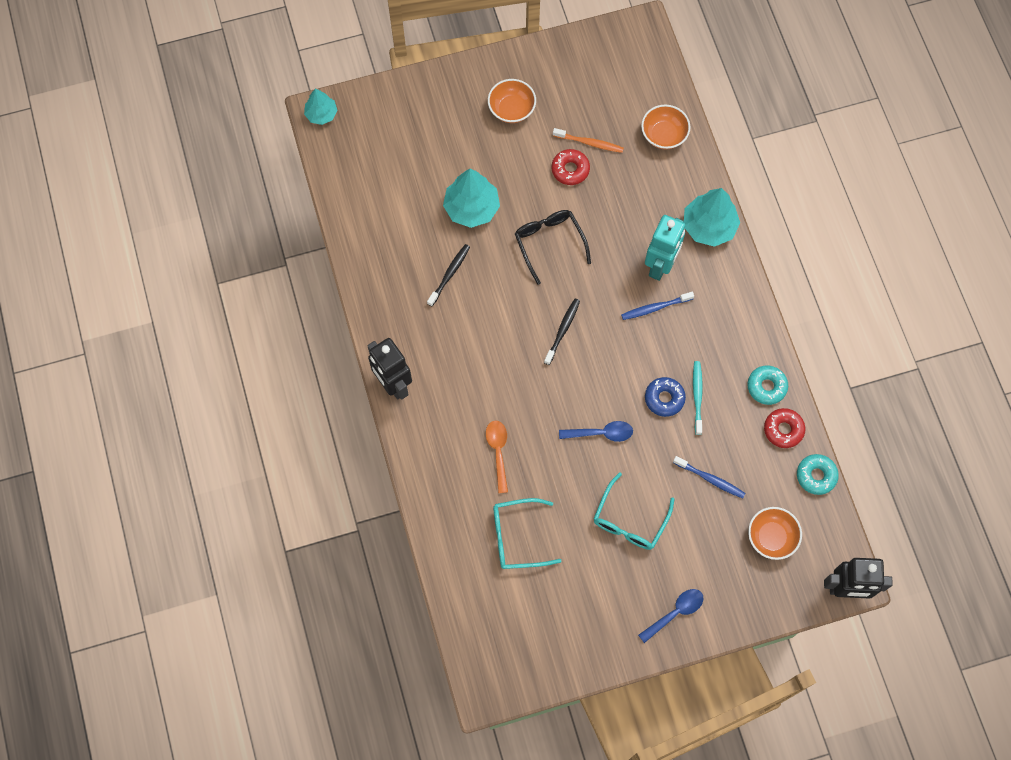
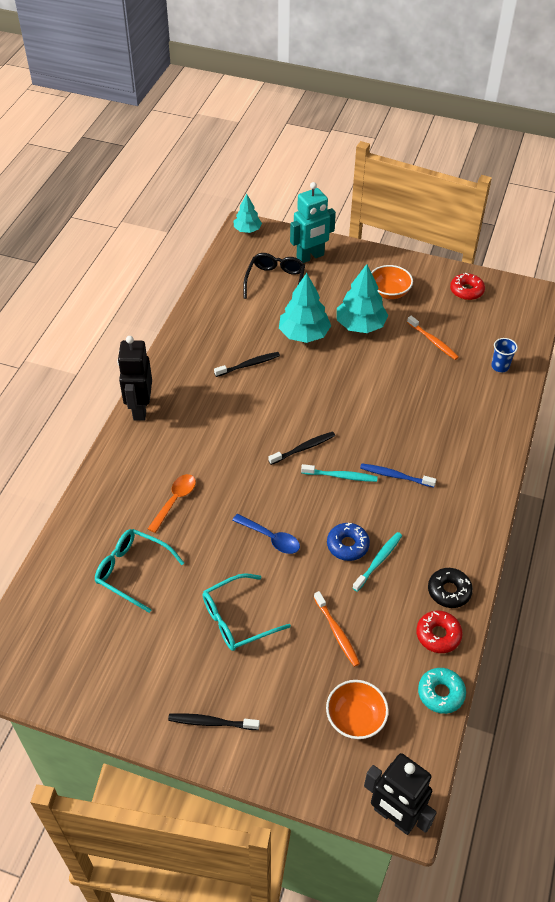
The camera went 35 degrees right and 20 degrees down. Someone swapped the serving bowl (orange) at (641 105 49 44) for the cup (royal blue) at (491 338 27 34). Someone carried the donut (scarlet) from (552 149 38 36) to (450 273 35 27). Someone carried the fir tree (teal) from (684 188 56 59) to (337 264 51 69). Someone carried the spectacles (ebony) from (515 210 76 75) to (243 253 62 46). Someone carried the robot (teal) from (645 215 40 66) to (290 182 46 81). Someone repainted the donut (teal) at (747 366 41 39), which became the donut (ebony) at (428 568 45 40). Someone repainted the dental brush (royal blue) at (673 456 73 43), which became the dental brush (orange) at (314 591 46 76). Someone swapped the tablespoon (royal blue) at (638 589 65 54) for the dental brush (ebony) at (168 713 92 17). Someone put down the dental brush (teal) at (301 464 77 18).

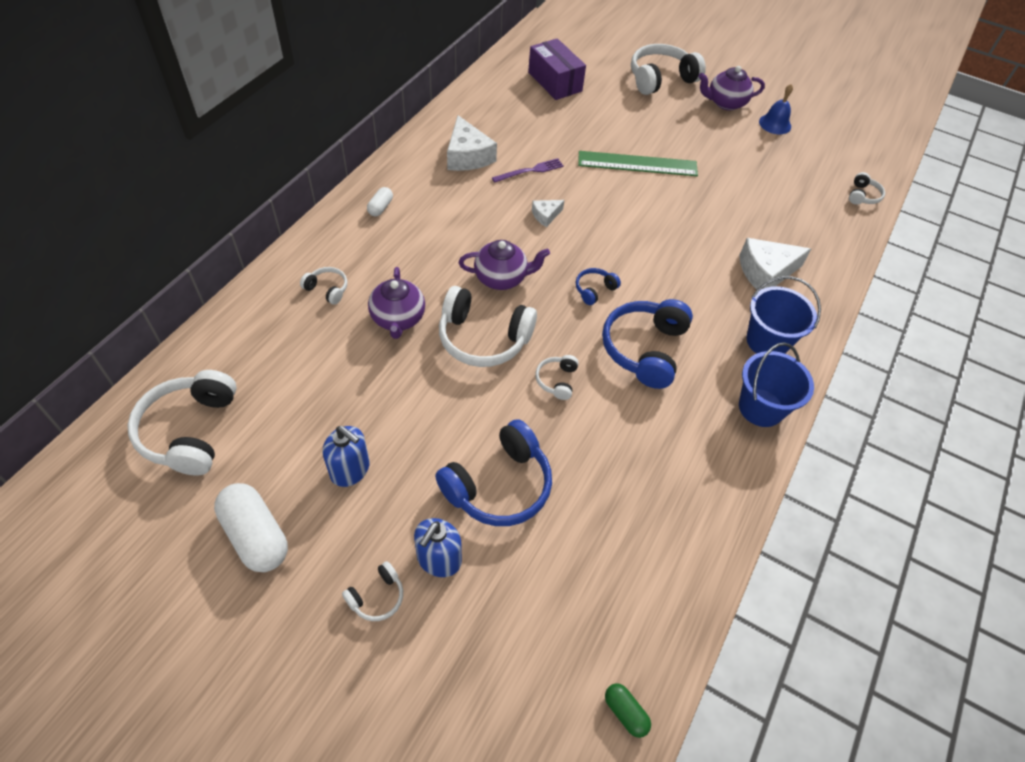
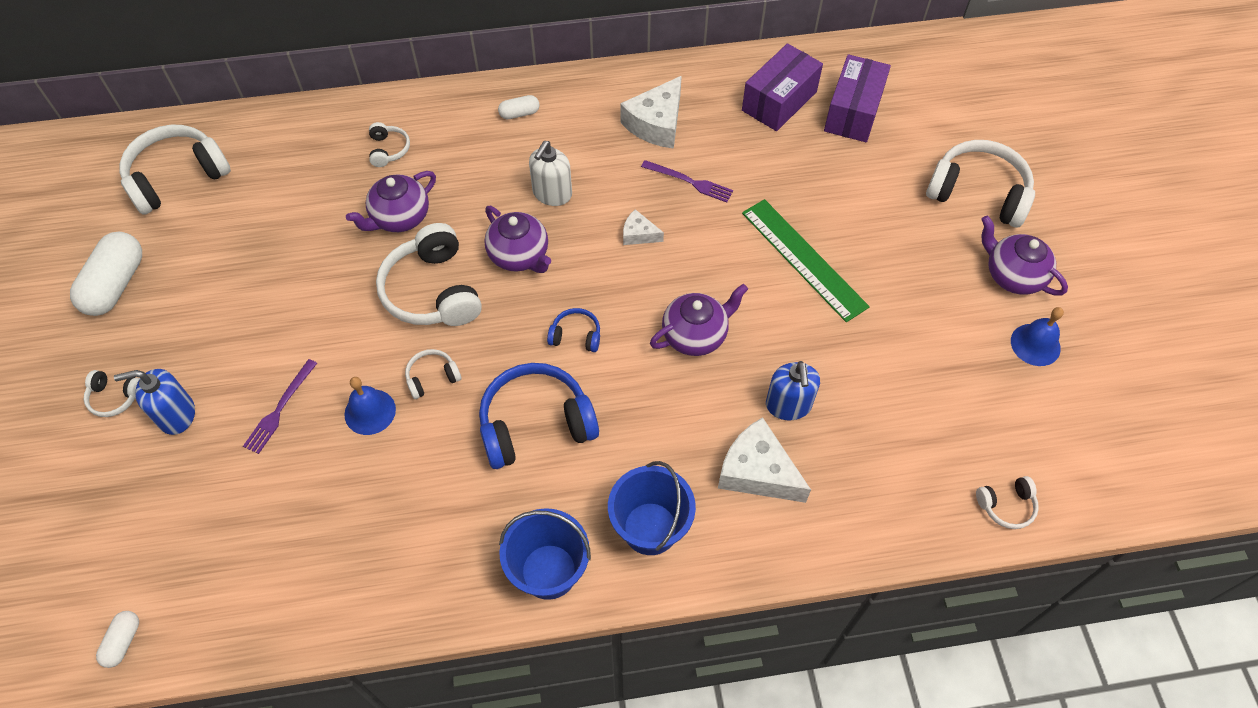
The camera went 55 degrees right and 5 degrees up. Someone swapped the headset (royal blue) at (435 419 117 107) for the dinner fork (royal purple) at (243 359 74 95). Someone carried the soap dispenser (royal blue) from (323 426 47 61) to (766 361 54 59). Someone repainted the pill (green) at (605 683 46 55), which became the pill (white) at (96 611 43 57). Someone put down the package (royal purple) at (742 43 81 88). Someone put down the soap dispenser (white) at (529 141 43 65). Someone put down the tea pot (royal purple) at (650 284 98 72). Someone put down the hand bell (royal blue) at (344 377 52 58).

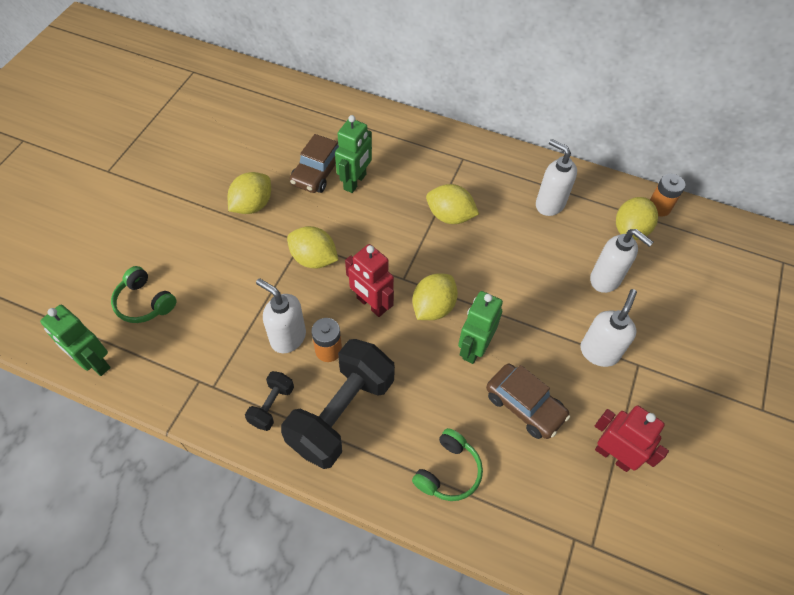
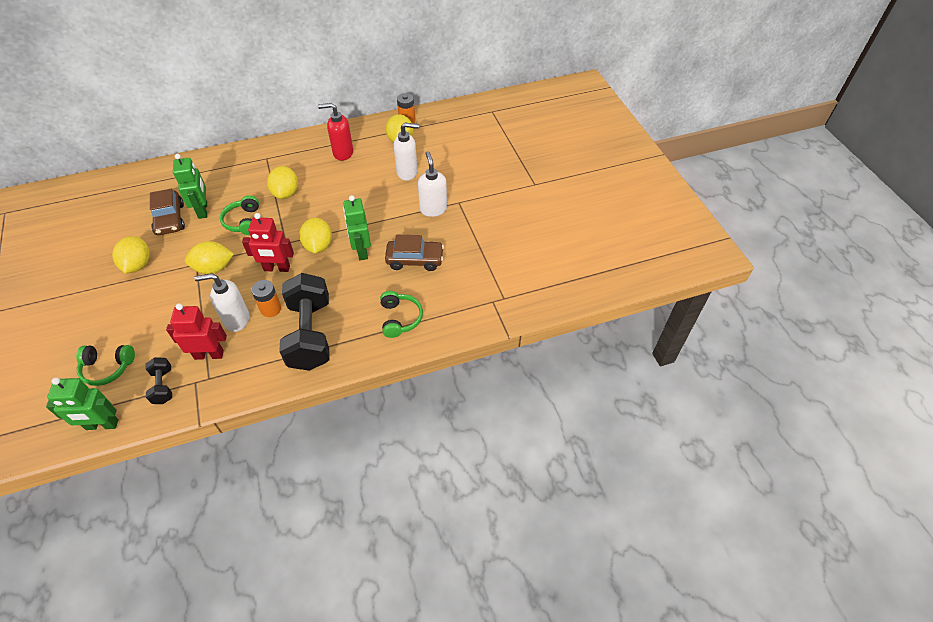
The camera went 40 degrees left and 5 degrees down. Someone repainted the soap dispenser (white) at (536 139 41 77), which became the soap dispenser (scarlet) at (318 103 35 58). Someone rotated the toy lemon (golden) at (426 184 53 40) by 75 degrees counterclockwise. Someone carried the dumbbell (ebony) from (245 371 49 60) to (145 357 27 47). Someone carried the robot (scarlet) from (595 405 74 67) to (166 303 61 57). Someone put down the headset (green) at (220 195 39 40).

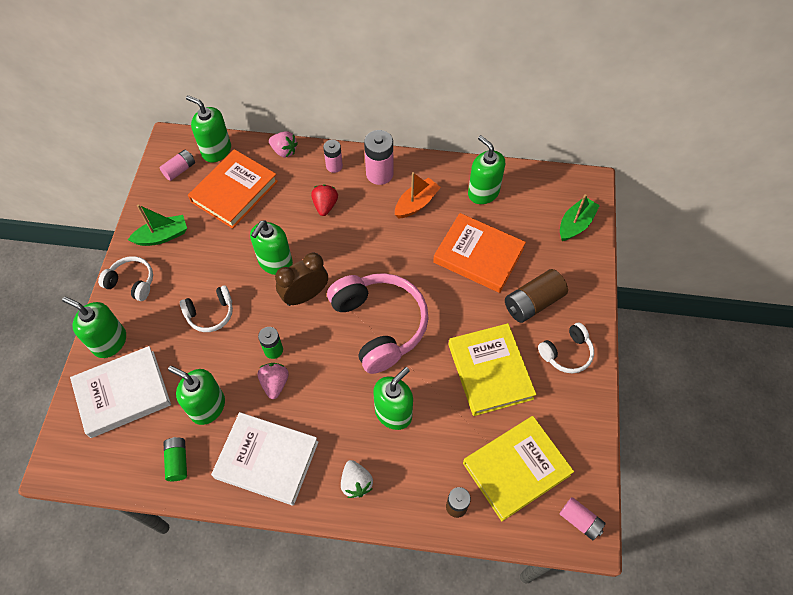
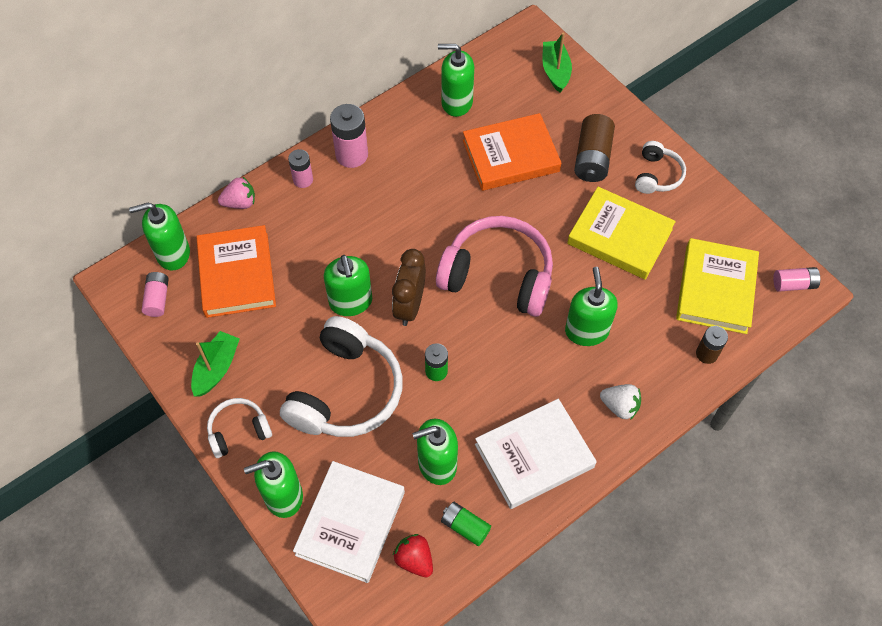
The camera went 45 degrees left and 0 degrees up. Someone took away the toy boat (orange) at (395 172 46 46). Someone carried the strawberry (scarlet) from (311 185 27 31) to (393 534 40 43). Someone scaled the headset (white) at (180 285 53 47) by 1.95. Someone took away the strawberry (rose-pink) at (258 363 31 36).

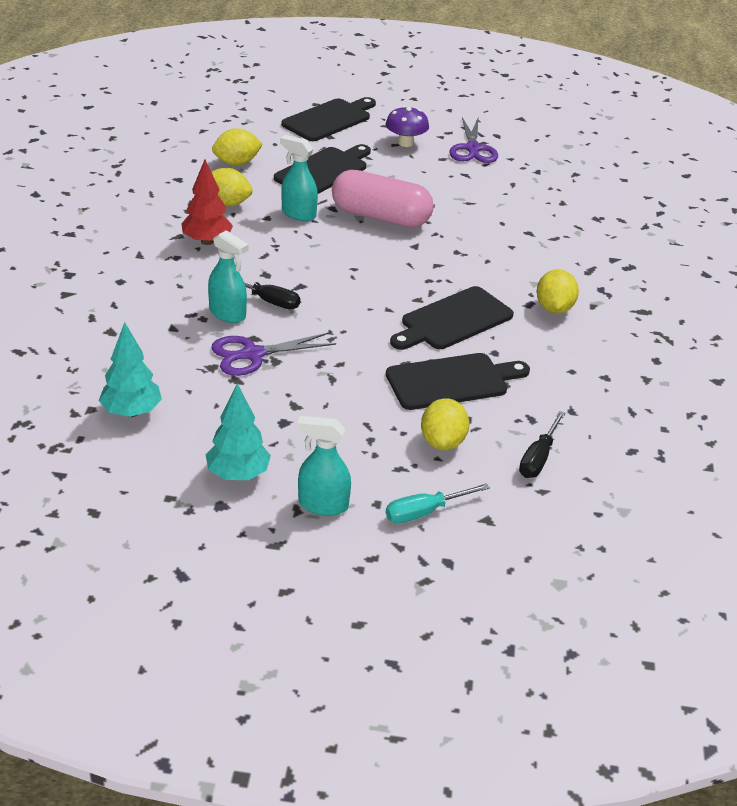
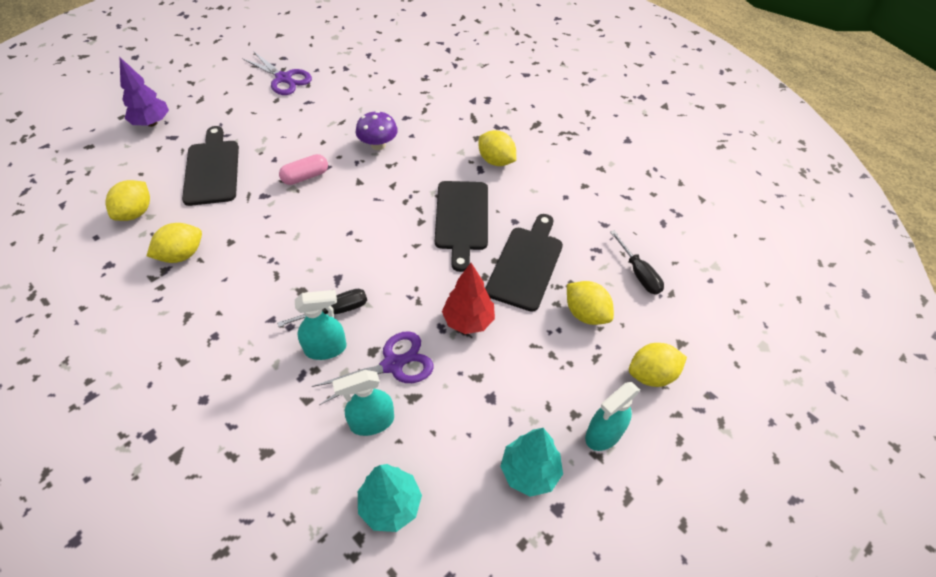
The camera went 50 degrees left and 15 degrees up. Someone swapped the bread board (ebony) at (281 97 95 44) for the fir tree (royal purple) at (120 57 49 70). Someone carried the toadstool (royal purple) from (386 106 43 41) to (356 111 42 39). Someone carried the sprayer (teal) from (280 135 38 86) to (332 370 62 66). Someone carried the fir tree (scarlet) from (181 159 52 86) to (442 263 53 71). Someone scaled the pill (rose-pink) at (332 170 102 57) by 0.52. Someone rotated the shears (royal purple) at (211 332 125 44) by 135 degrees counterclockwise. Someone swapped the flat screwdriver (teal) at (386 483 104 40) for the toy lemon (golden) at (629 343 58 44).

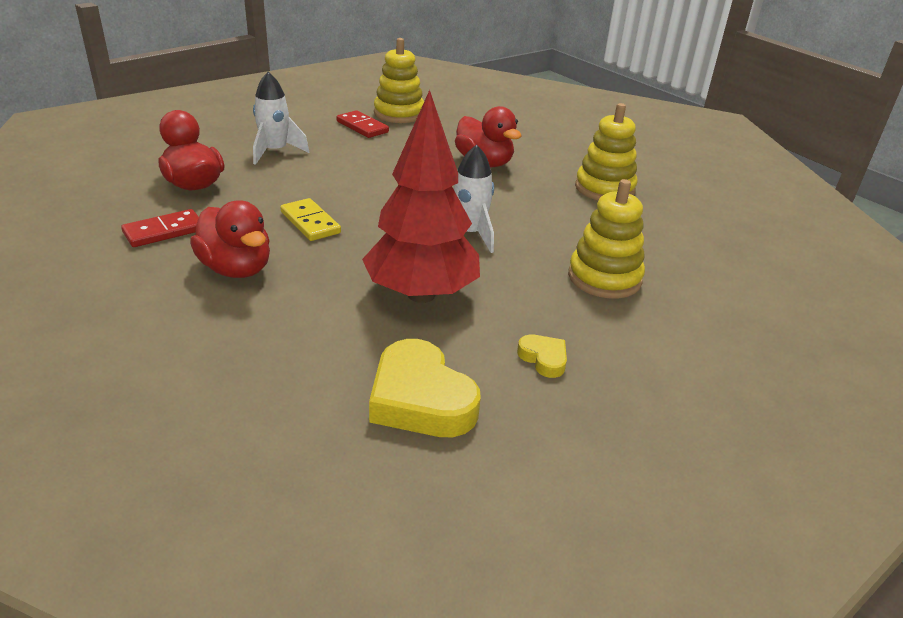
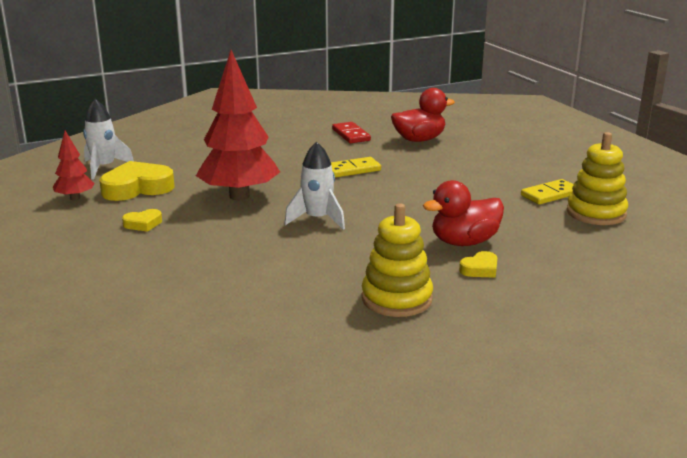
The camera went 105 degrees right and 10 degrees down. Someone carried the spaceship (white) from (253 72 56 93) to (83 99 51 81). Someone repainted the domino (scarlet) at (336 110 53 28), which became the domino (golden) at (521 179 53 25). Someone took away the ring stacker (golden) at (568 179 77 119). Someone took away the rubber duck (scarlet) at (190 200 80 78). Someone put down the fir tree (scarlet) at (53 131 41 69). Someone put down the heart shape (golden) at (459 251 38 27).

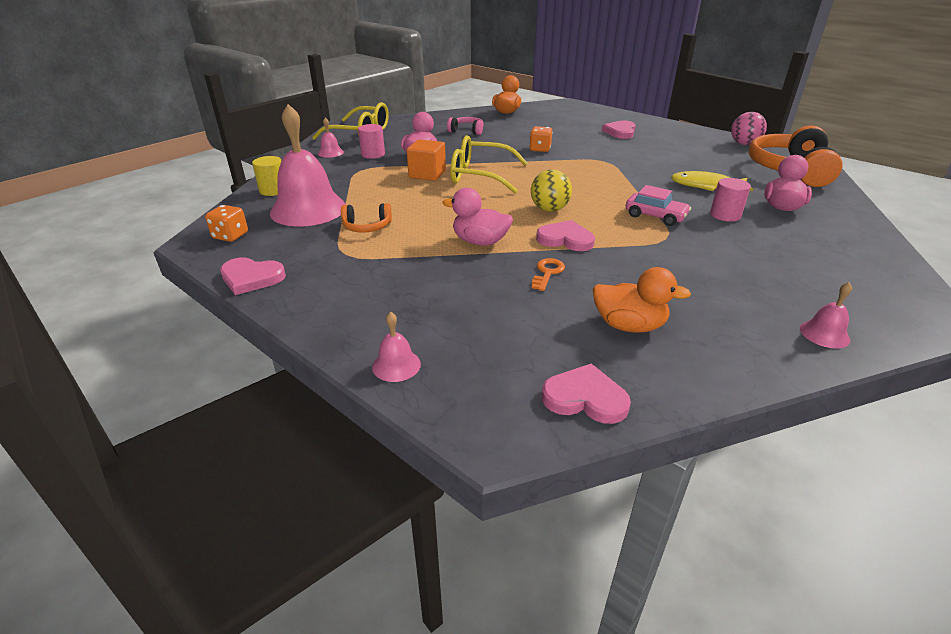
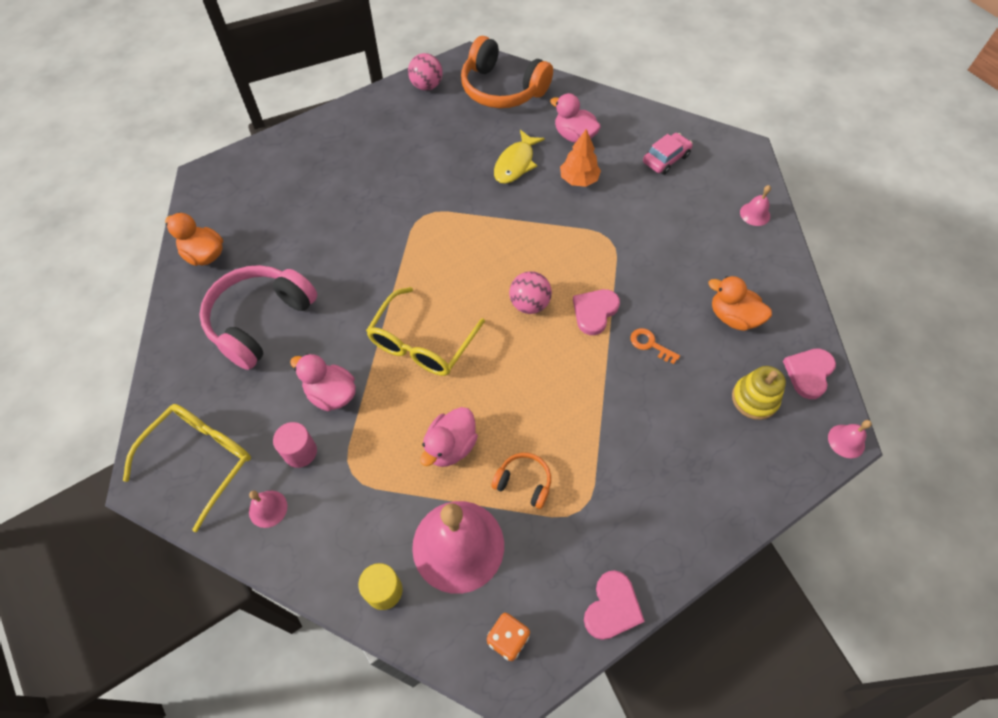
The camera went 75 degrees left and 25 degrees up. Someone scaled the headset (rose-pink) at (447 117 37 18) by 2.12. Someone took away the heart shape (rose-pink) at (602 120 34 19). Someone took away the dice (orange) at (529 126 24 26). Someone took away the block (orange) at (407 139 39 42). Someone repainted the play ball (golden) at (531 169 41 43), which became the play ball (rose-pink) at (509 271 43 43). Someone swapped the cylinder shape (rose-pink) at (710 178 41 44) for the fir tree (orange) at (560 129 41 58). Someone carried the toy car (rose-pink) from (626 185 65 41) to (643 133 50 42). Someone carried the rubber duck (rose-pink) from (442 188 71 58) to (420 407 58 60). Someone rotated the headset (orange) at (341 203 51 30) by 75 degrees counterclockwise. Someone rotated the rubber duck (orange) at (593 267 98 65) by 90 degrees counterclockwise. Someone carried the hand bell (rose-pink) from (372 312 49 70) to (828 420 44 38). Someone put down the ring stacker (golden) at (732 366 54 54).

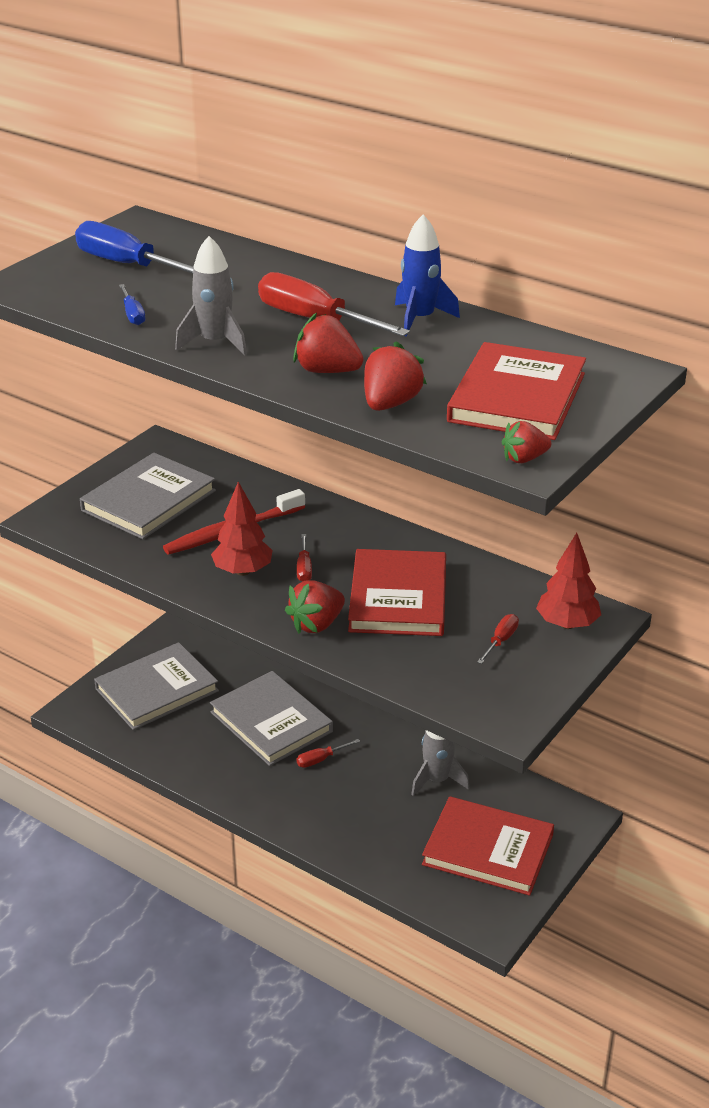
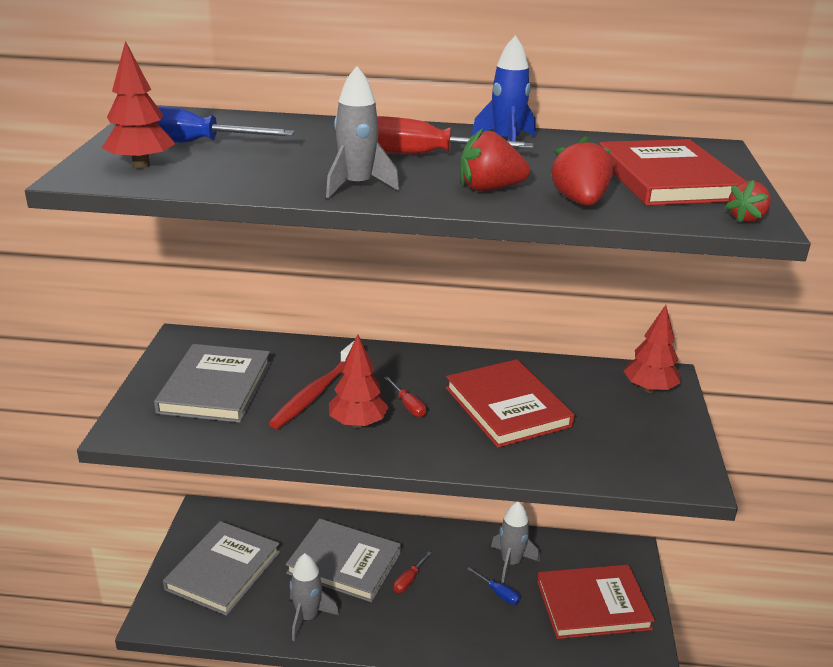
The camera went 30 degrees left and 5 degrees down. Someone carried the flat screwdriver (royal blue) from (119 284 26 41) to (467 567 53 38). Someone took away the strawberry (scarlet) at (285 580 60 54). Someone took away the flat screwdriver (scarlet) at (477 614 42 50). Someone put down the fir tree (scarlet) at (102 41 73 127). Someone put down the spaceship (gray) at (290 553 49 88).

